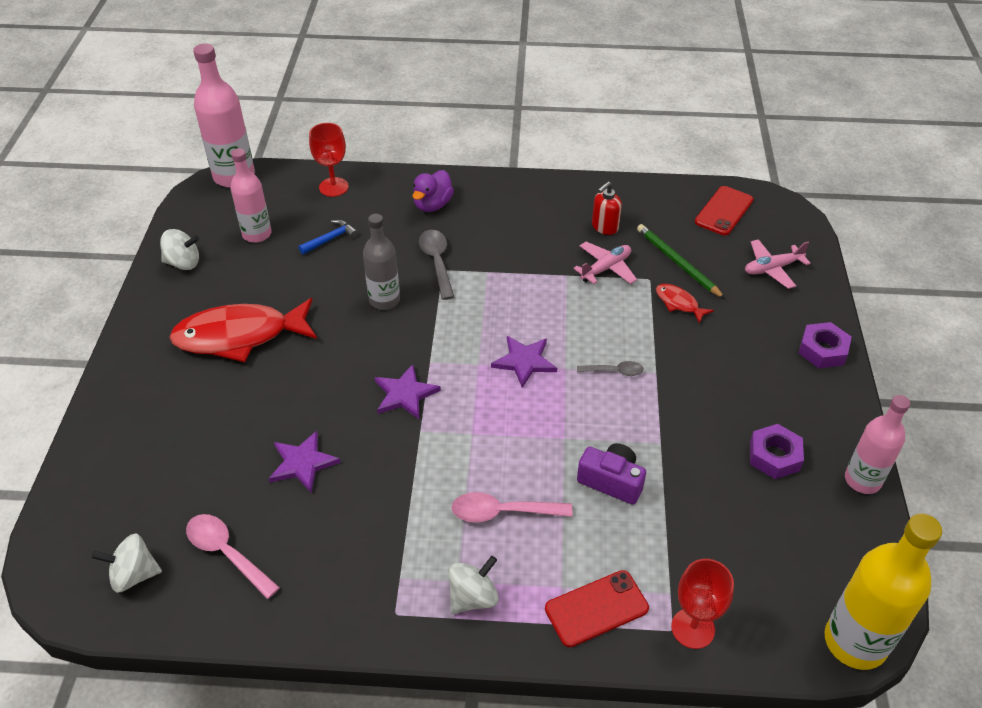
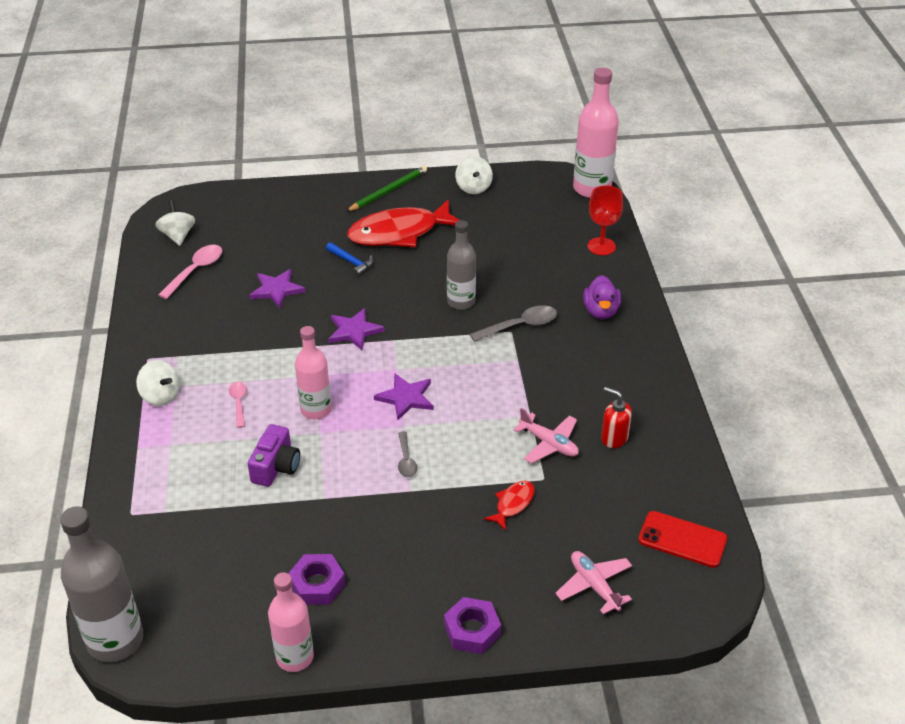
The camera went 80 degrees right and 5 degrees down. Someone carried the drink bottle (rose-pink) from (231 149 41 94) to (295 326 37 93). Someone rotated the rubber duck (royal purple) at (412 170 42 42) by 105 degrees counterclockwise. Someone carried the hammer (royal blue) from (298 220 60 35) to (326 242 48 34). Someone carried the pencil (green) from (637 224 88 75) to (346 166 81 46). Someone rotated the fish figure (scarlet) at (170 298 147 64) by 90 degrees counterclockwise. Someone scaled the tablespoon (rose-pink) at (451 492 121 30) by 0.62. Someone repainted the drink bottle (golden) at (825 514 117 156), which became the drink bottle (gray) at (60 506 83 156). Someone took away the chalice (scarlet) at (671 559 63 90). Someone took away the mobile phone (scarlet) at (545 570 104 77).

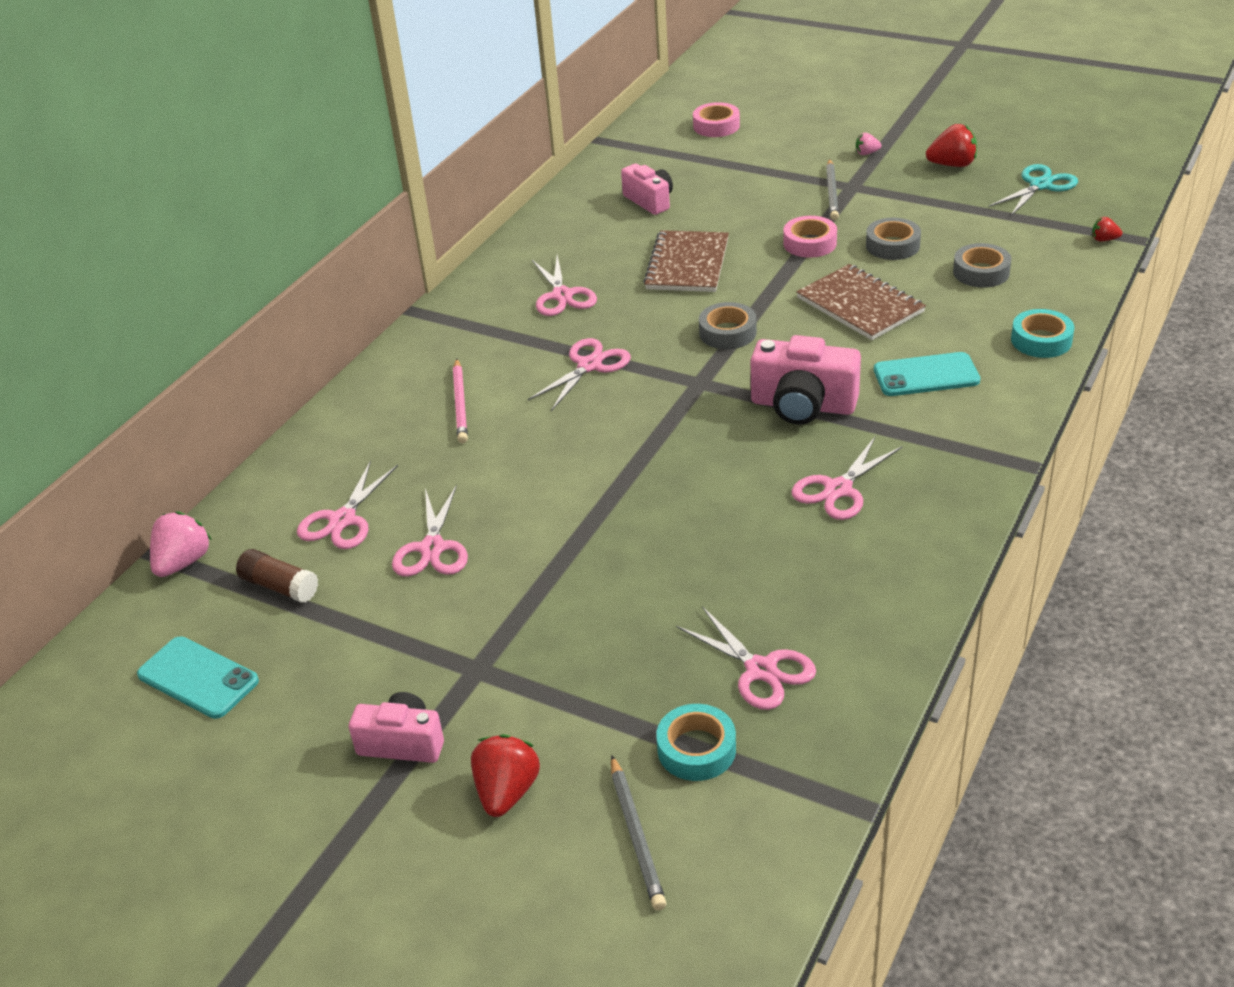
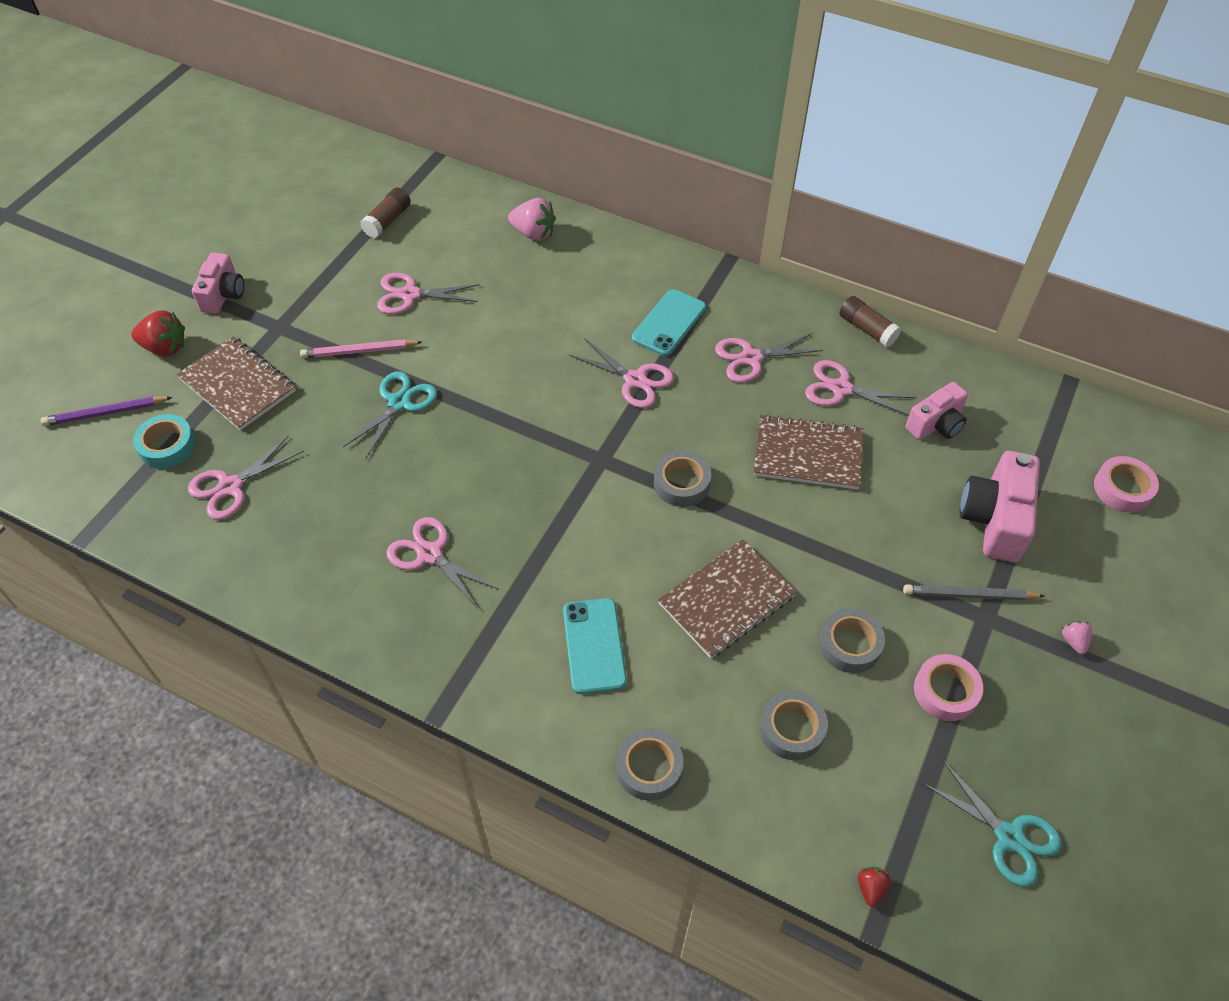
The camera went 85 degrees right and 15 degrees up. Someone took away the strawberry (scarlet) at (926 124 51 43). Someone carried the tape (rose-pink) from (783 216 54 42) to (914 654 69 67). Someone repainted the tape (teal) at (1011 309 63 49), which became the tape (gray) at (616 729 68 72). Someone carried the camera (rose-pink) from (751 335 110 90) to (960 451 80 111). Someone carried the pencil (rose-pink) from (453 358 15 85) to (300 339 122 19). Someone carried the shears (rose-pink) from (297 460 101 89) to (805 360 112 56). Someone carried the strawberry (rose-pink) from (150 511 62 66) to (508 198 48 43). Someone carried the mobile phone (teal) from (137 636 122 83) to (632 289 74 67). Someone repainted the pencil (gray) at (611 755 55 155), which became the pencil (royal purple) at (41 396 132 30). Someone put down the glue (brown) at (839 296 62 52). Someone put down the exercise book (brown) at (176 336 120 95). Someone put down the shears (teal) at (343 371 94 88).

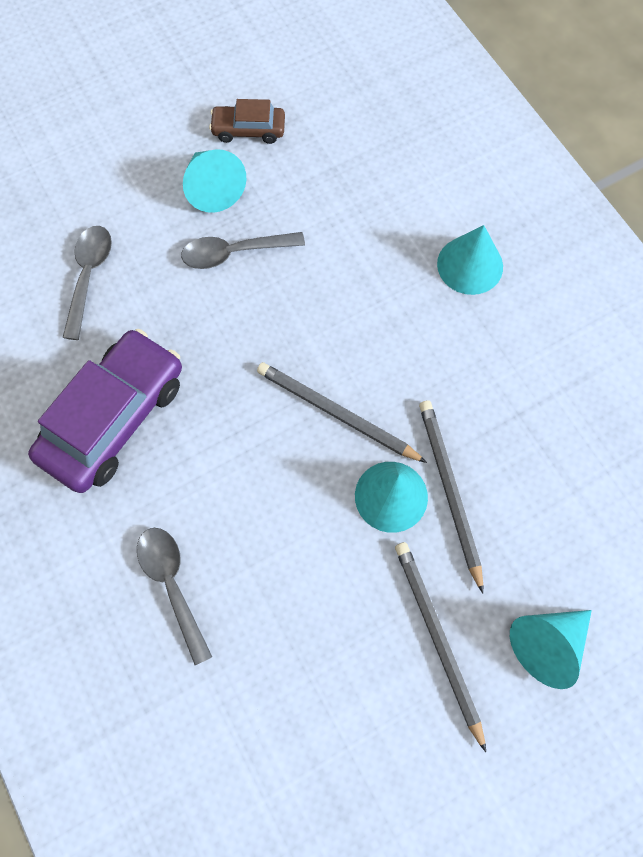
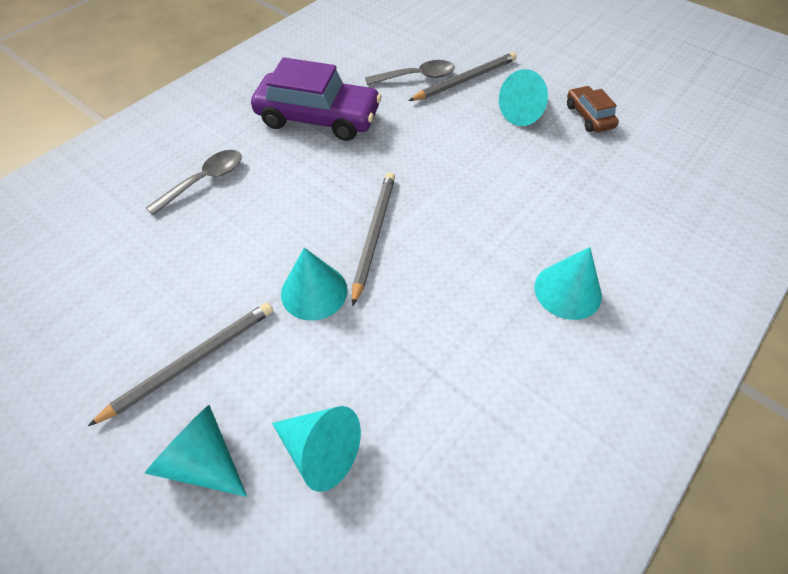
The camera went 70 degrees right and 15 degrees down. Someone took away the tablespoon (gray) at (181 232 124 37). Someone carried the pencil (gray) from (419 400 64 193) to (409 52 108 49). Someone put down the cone (teal) at (272 406 89 86).

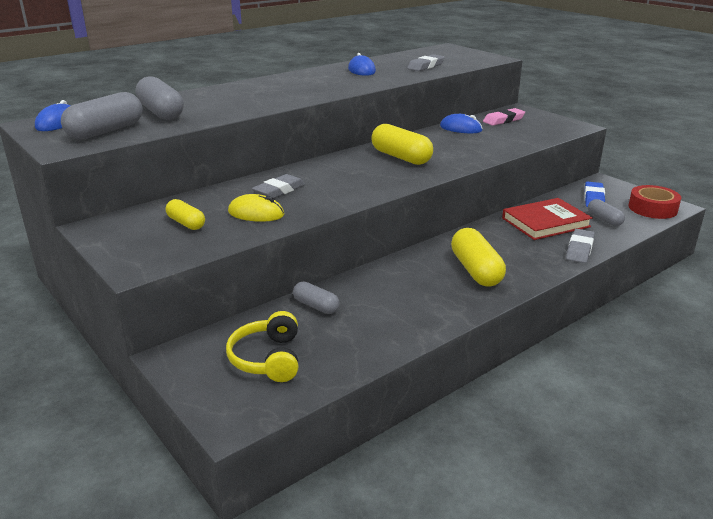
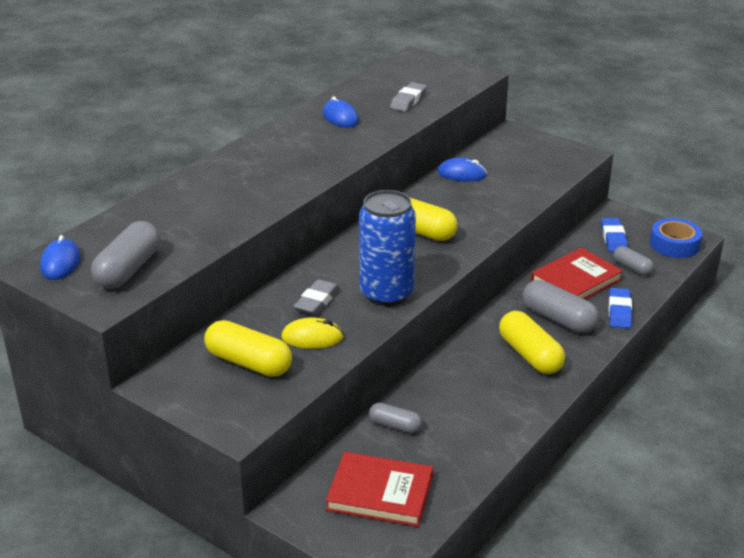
The camera went 15 degrees left and 5 degrees up. Someone carried the pill (gray) from (136 76 48 44) to (522 280 77 53). Someone took away the eraser (rose-pink) at (483 108 42 18). Someone repainted the tape (scarlet) at (628 185 53 34), which became the tape (royal blue) at (650 218 52 40). Someone scaled the pill (golden) at (166 199 39 31) by 1.73. Someone repainted the eraser (gray) at (566 229 29 34), which became the eraser (royal blue) at (609 288 23 40). Someone swapped the headset (golden) at (226 311 72 71) for the book (scarlet) at (326 452 107 75). Someone put down the soda can (royal blue) at (359 190 57 116).

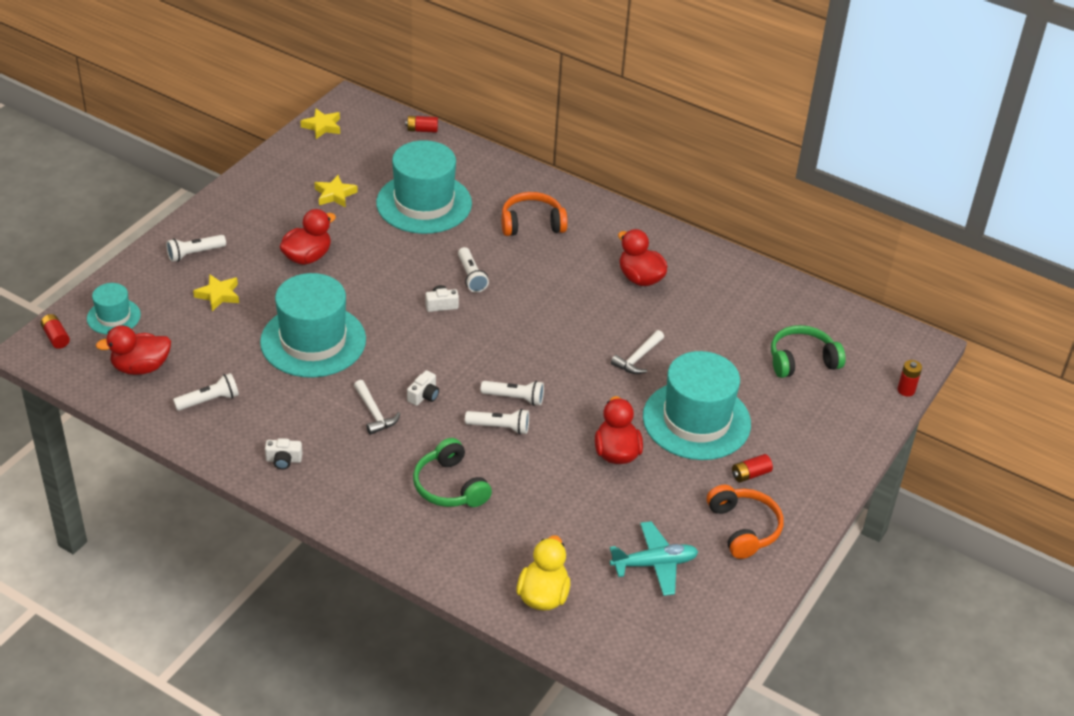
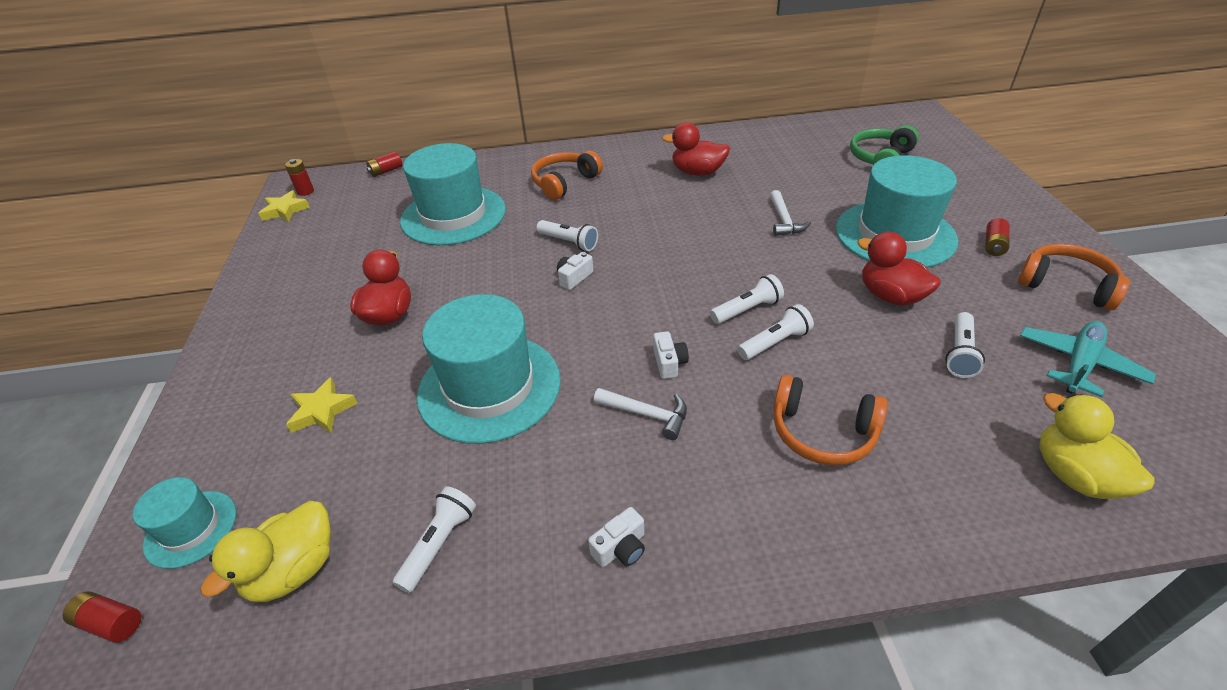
The camera went 35 degrees left and 0 degrees up. Someone took away the star (golden) at (314 175 44 32). Someone carried the flashlight (white) from (166 235 60 27) to (945 312 40 66). Someone repainted the rubber duck (scarlet) at (96 325 75 50), which became the rubber duck (golden) at (200 501 131 101). Someone carried the battery (scarlet) from (897 360 25 37) to (285 159 29 37). Someone repainted the headset (green) at (413 438 79 69), which became the headset (orange) at (773 375 115 90).

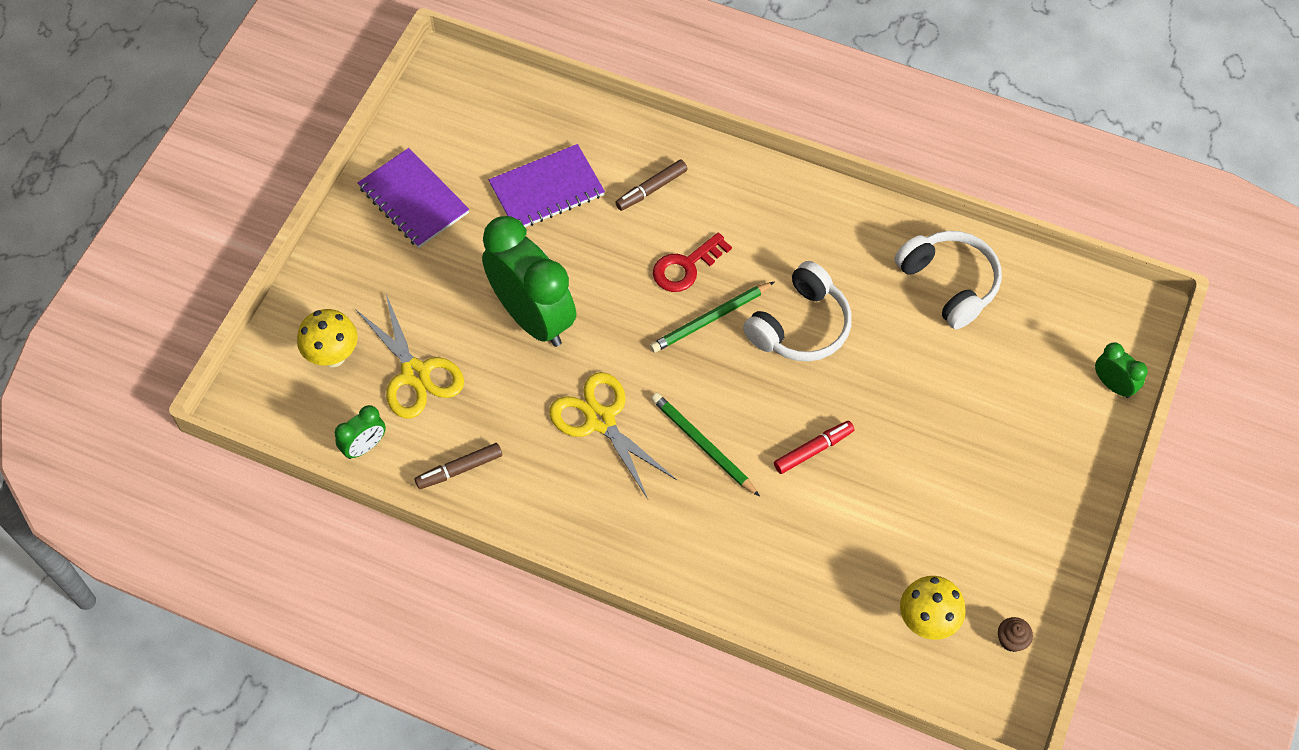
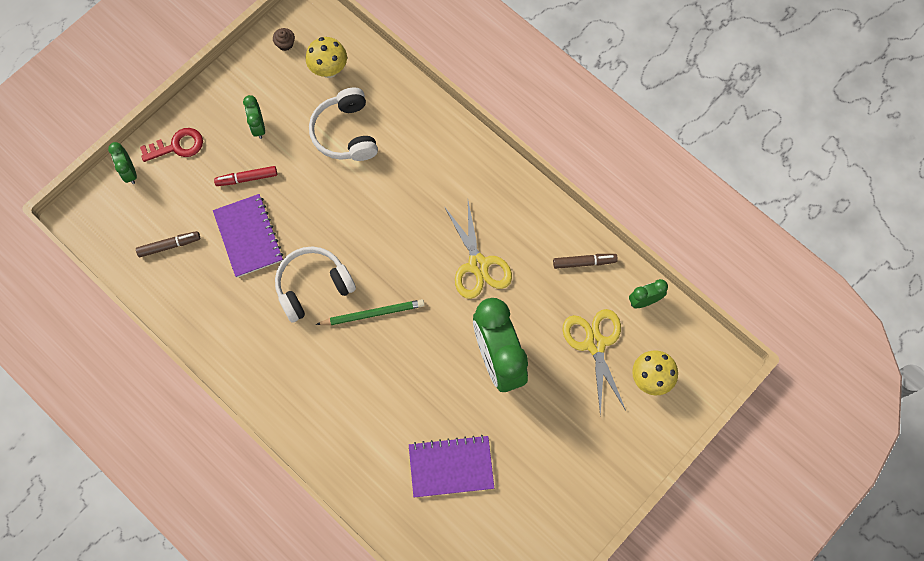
The camera went 160 degrees left and 10 degrees up. Someone carried the exercise book (royal purple) from (358 148 111 100) to (213 194 70 83). Someone carried the marker pen (brown) from (615 160 73 51) to (136 231 64 26). Someone carried the headset (white) from (894 231 108 98) to (309 88 69 73). Someone carried the door key (scarlet) from (653 232 79 60) to (140 128 63 34). Someone took away the pencil (green) at (651 393 109 104). Someone carried the marker pen (scarlet) from (774 421 80 53) to (214 166 63 20). Someone put down the alarm clock (green) at (243 95 22 44).

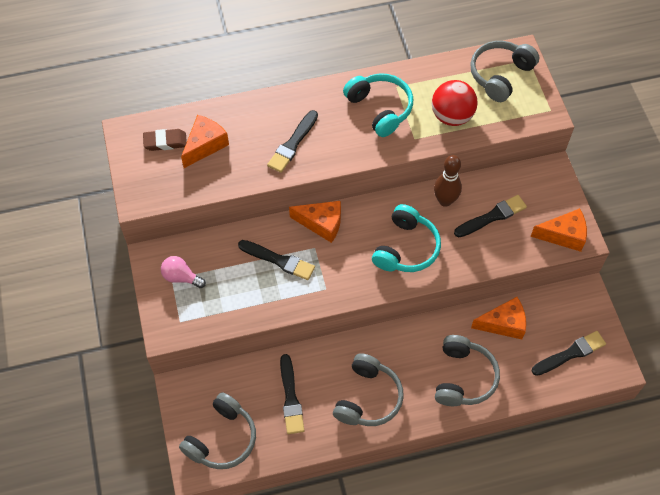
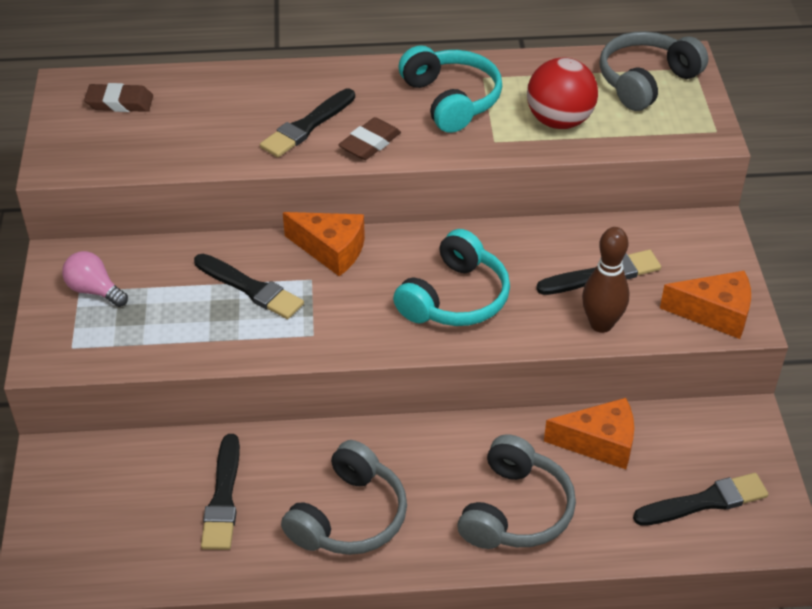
The camera went 10 degrees right and 15 degrees down. Someone took away the piece of cheese (orange) at (181 115 48 53). Someone carried the skittle (brown) from (434 155 28 52) to (582 227 47 106). Someone took away the headset (gray) at (179 392 77 77). Someone put down the eraser (brown) at (339 117 62 43).

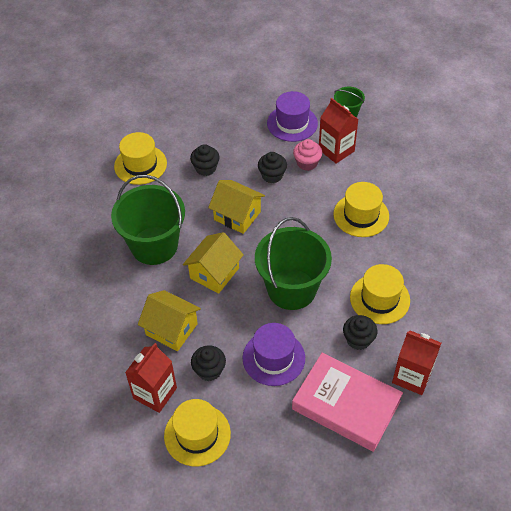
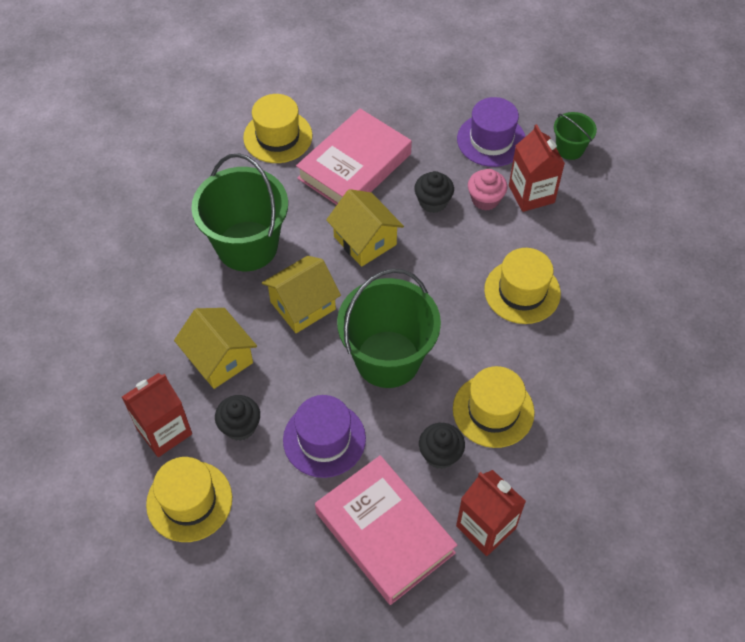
The camera went 20 degrees right and 5 degrees up. Someone swapped the muffin (ebony) at (190 144 30 32) for the book (rose-pink) at (296 108 116 97).

